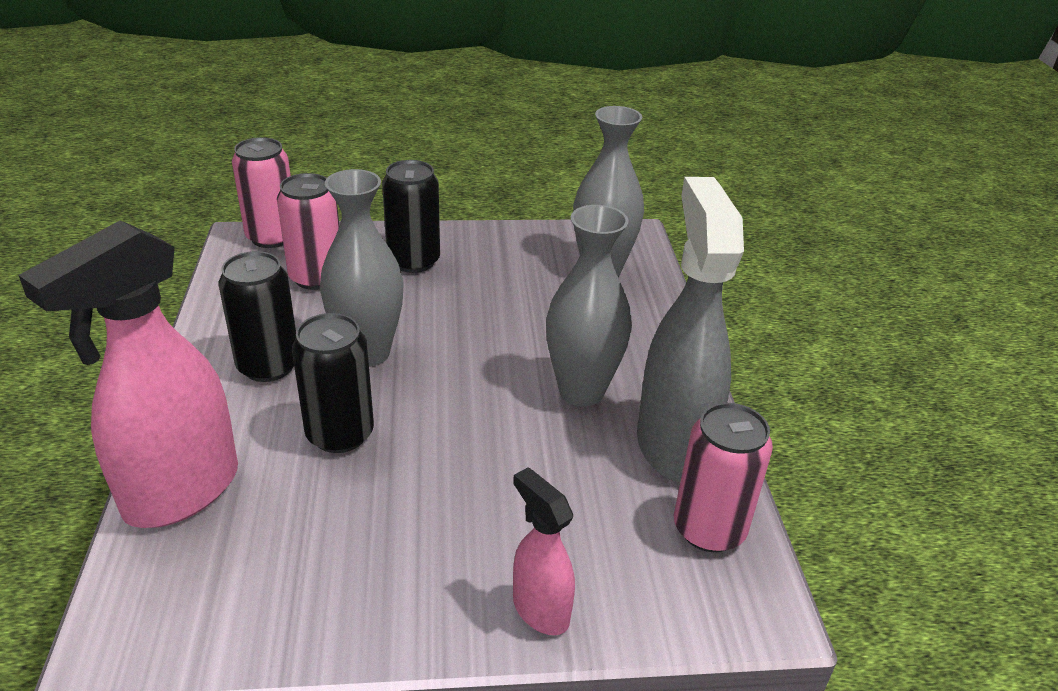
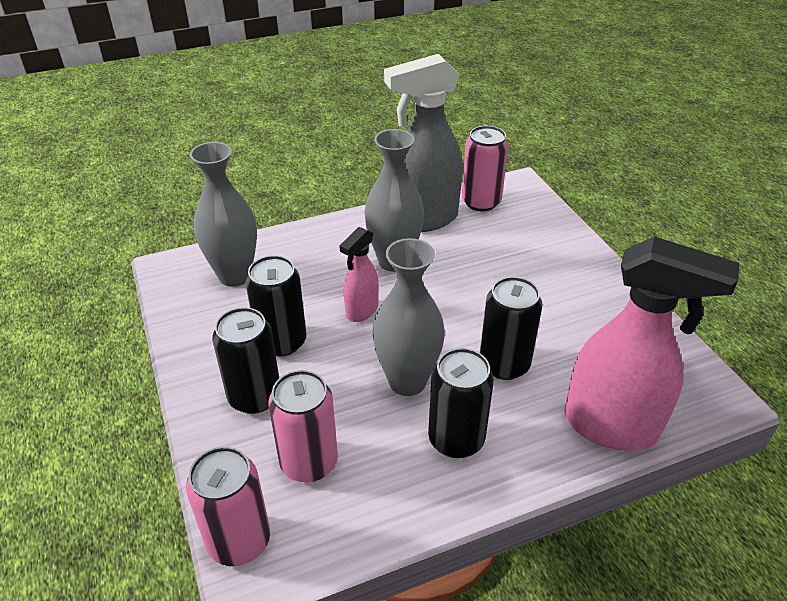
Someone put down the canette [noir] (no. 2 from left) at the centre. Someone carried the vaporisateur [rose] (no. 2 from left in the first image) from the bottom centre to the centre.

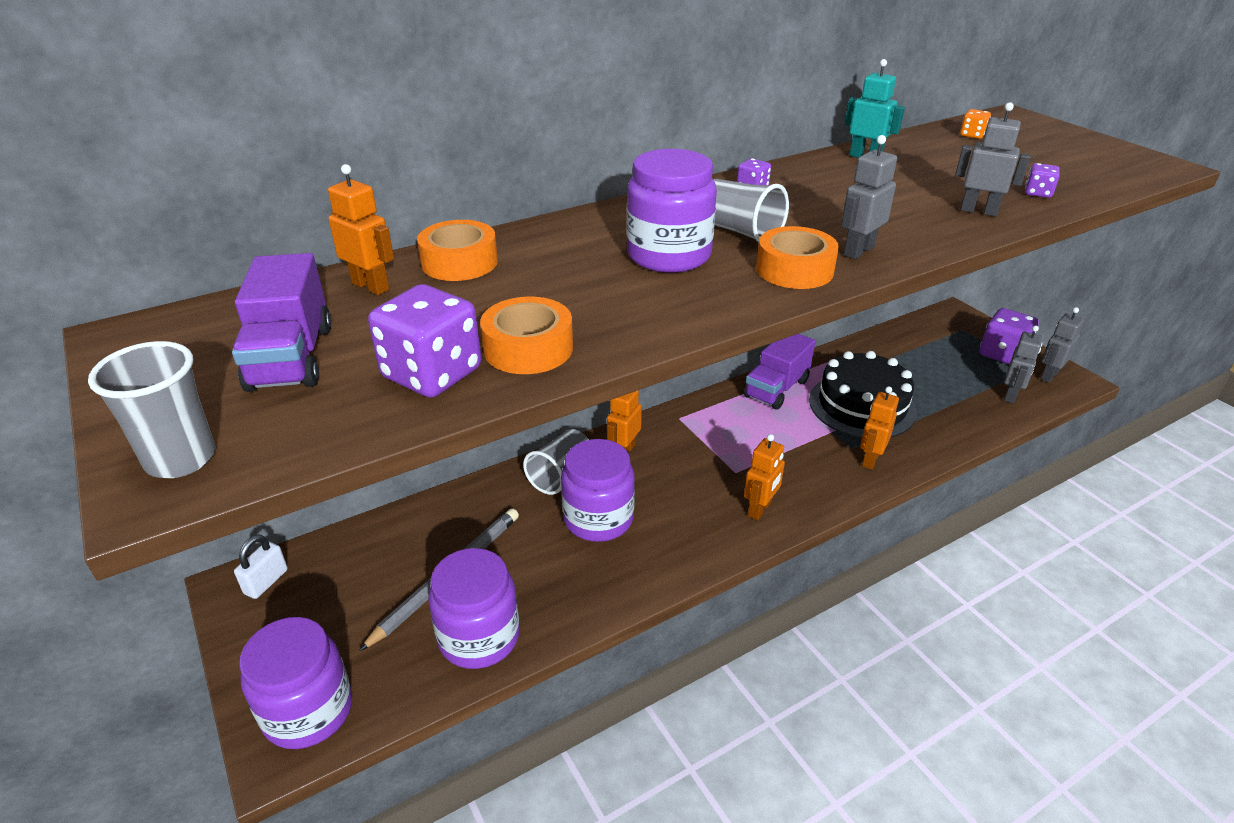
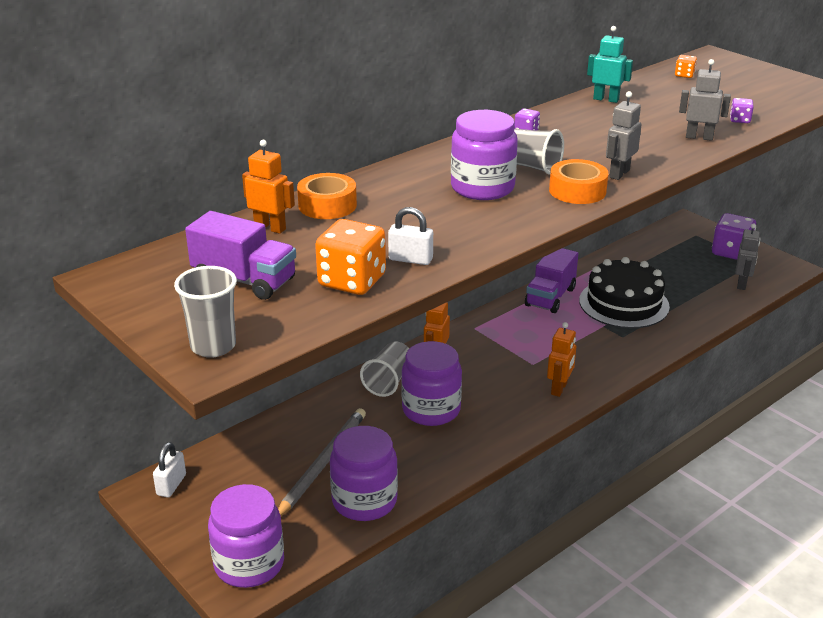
Someone took away the robot [orange] (no. 4 from left) at the middle right. Someone took away the robot [gris] (no. 4 from left) at the middle right. Someone swapped the ruban adhésif [orange] (no. 2 from left) at the centre for the cadenas [blanc] (no. 2 from left) at the centre. Someone repainted the dé [violet] (no. 1 from left) at the centre, which became the dé [orange] (no. 1 from left) at the centre. Someone rotated the camion [violet] (no. 1 from left) at the middle left by 45 degrees counterclockwise.

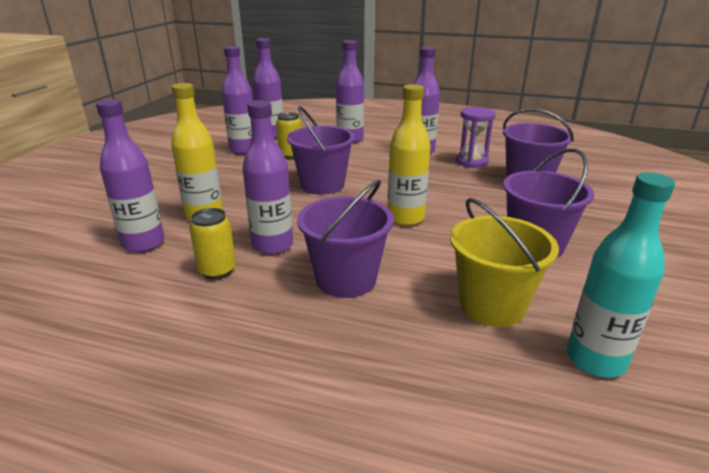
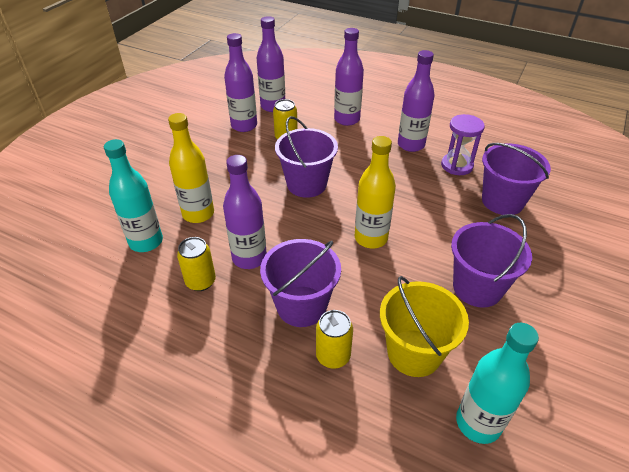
Someone put down the canette [jaune] (no. 3 from left) at the bottom centre. Someone repainted the bouteille [violet] (no. 1 from left) at the middle left, which became the bouteille [turquoise] (no. 1 from left) at the middle left.

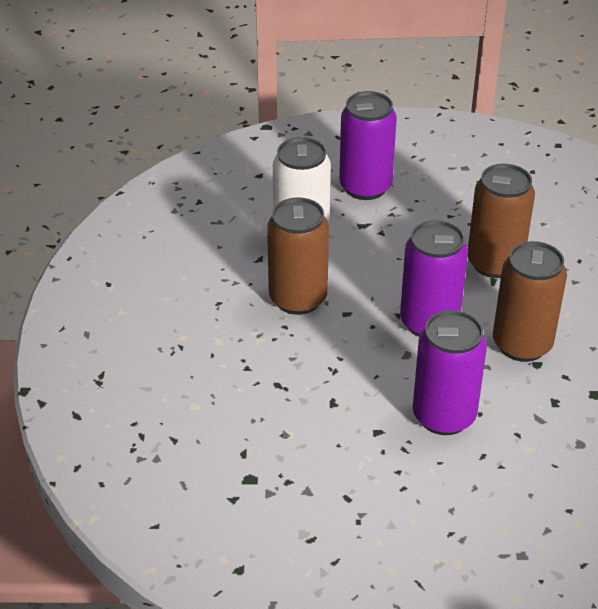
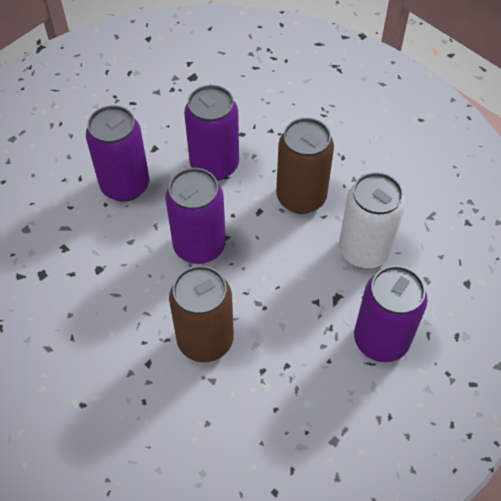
Someone took away the canette [marron] (no. 3 from left) at the middle right. Someone put down the canette [violet] (no. 3 from left) at the top centre.

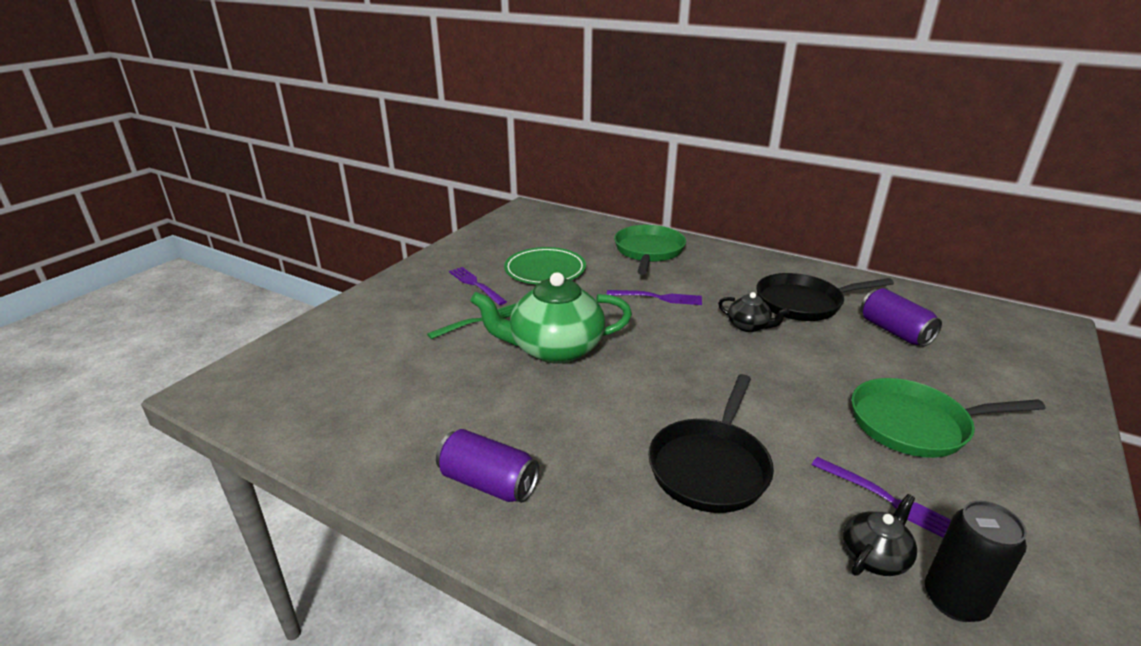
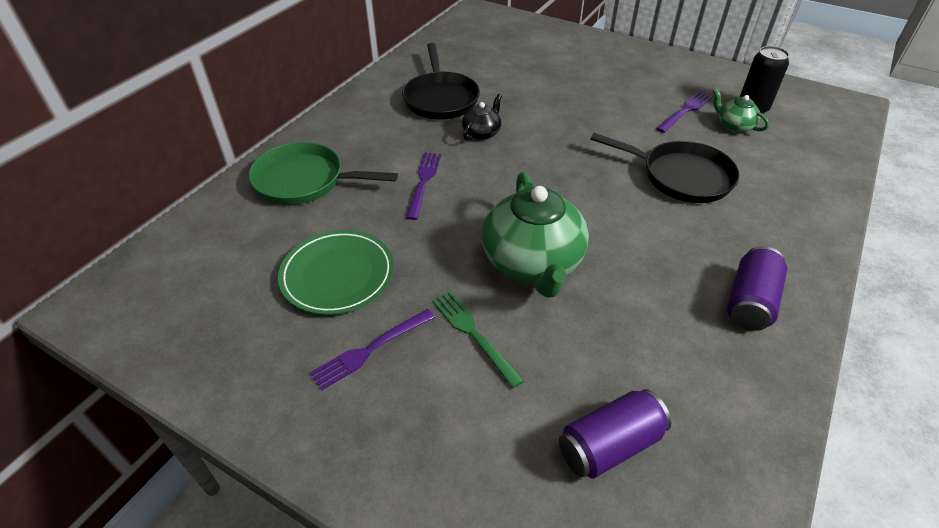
Someone took away the poêle [vert] (no. 2 from left) at the middle right. Someone carried the canette [violet] (no. 2 from left in the first image) from the middle right to the bottom centre. Someone repainted the théière [noir] (no. 2 from left) at the bottom right, which became the théière [vert] (no. 2 from left) at the top right.

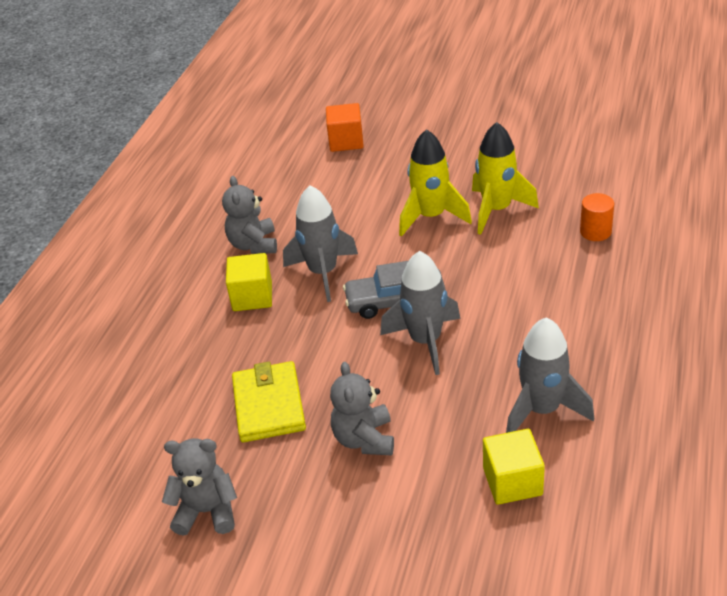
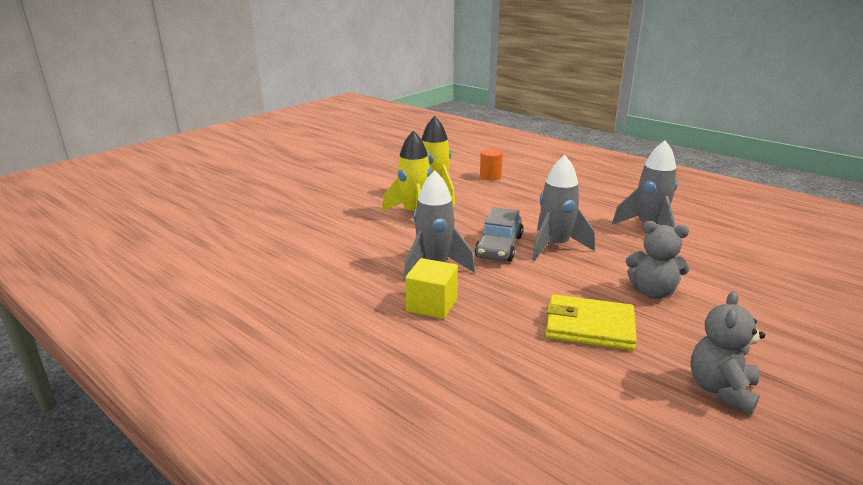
Someone took away the ours en peluche [gris] (no. 2 from left) at the centre. Someone took away the cube [orange] at the top centre. Someone took away the cube [jaune] (no. 2 from left) at the bottom right.

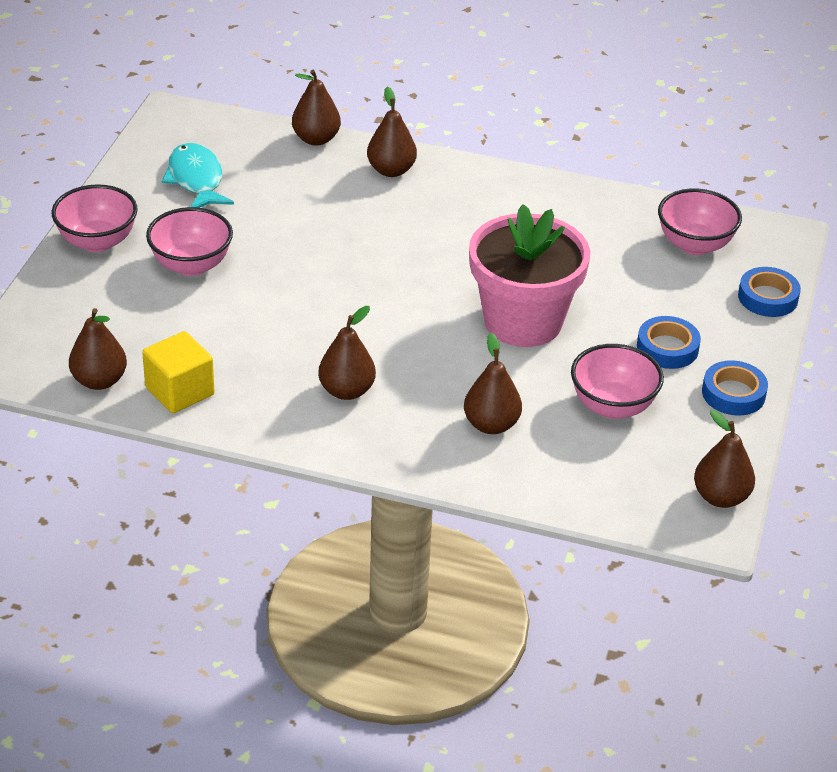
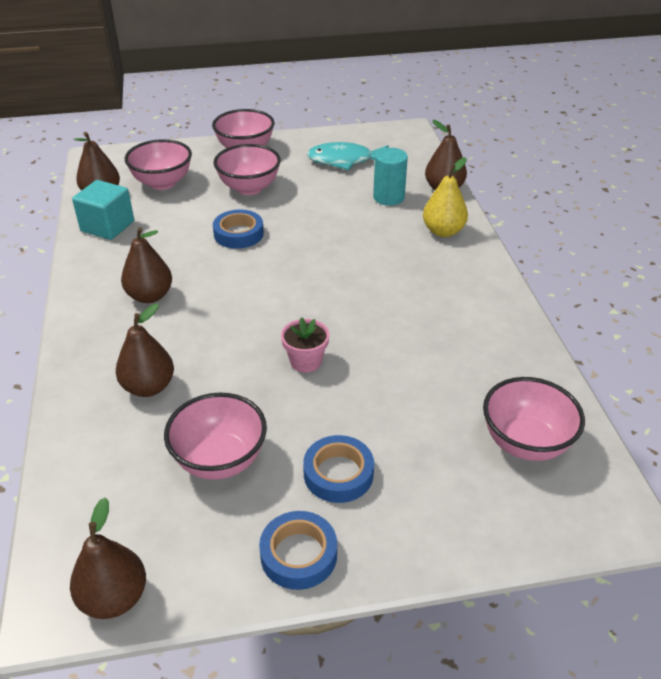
Someone put down the bol [rose] (no. 1 from left) at the top left. Someone put down the cylindre [turquoise] at the top centre. Someone carried the ruban adhésif [bleu] (no. 3 from left in the first image) from the middle right to the centre. Someone repainted the cube [jaune] at the middle left, which became the cube [turquoise] at the top left. Someone repainted the poire [marron] (no. 4 from left) at the top centre, which became the poire [jaune] at the top right. Someone rotated the poisson [turquoise] at the top left by 135 degrees counterclockwise. Someone scaled the pot de fleurs [rose] at the centre by 0.40.

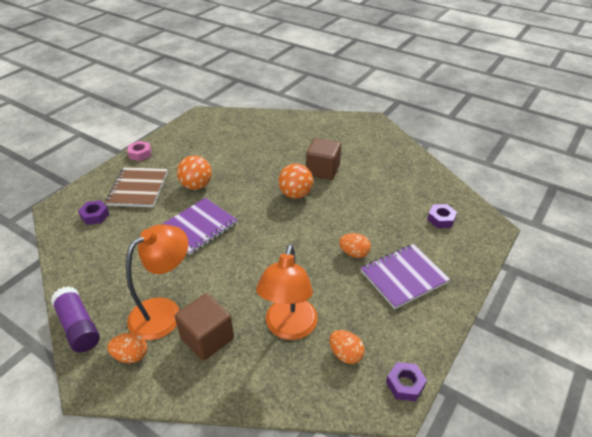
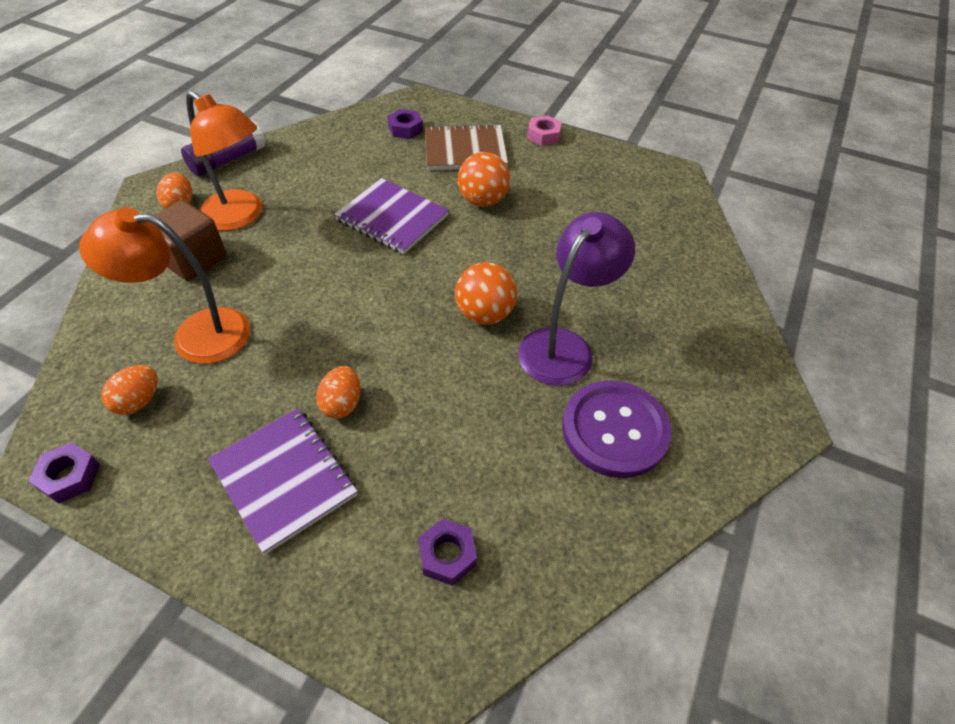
Someone put down the bouton [violet] at the centre. Someone swapped the cube [marron] (no. 2 from left) at the centre for the lampe [violet] at the centre.

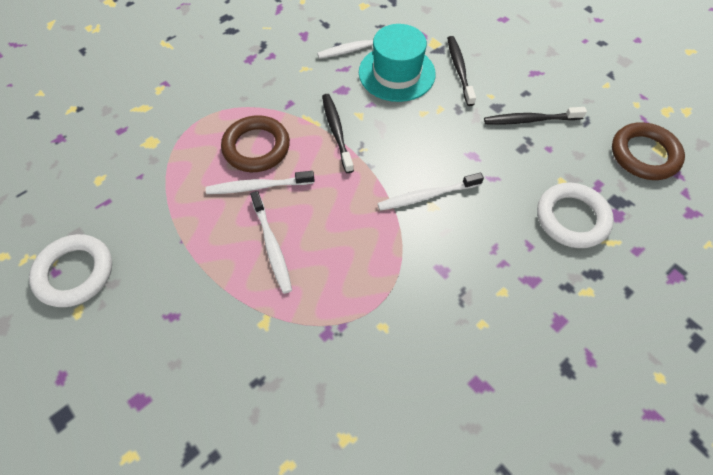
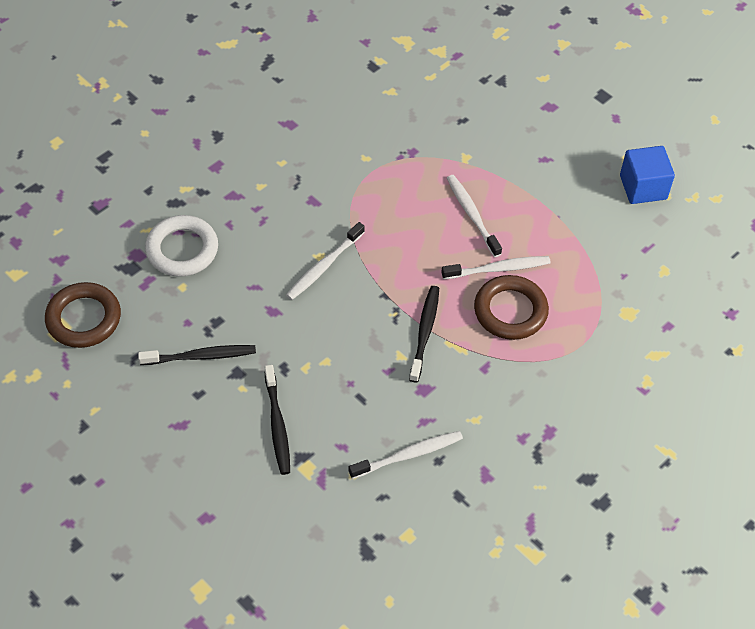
Someone took away the chapeau [turquoise] at the top centre. Someone swapped the anneau [blanc] (no. 1 from left) at the middle left for the cube [bleu] at the top right. Someone rotated the brosse à dents [noir] (no. 1 from left in the first image) at the top centre by 150 degrees counterclockwise. Someone rotated the brosse à dents [blanc] (no. 4 from left in the first image) at the centre by 150 degrees clockwise.

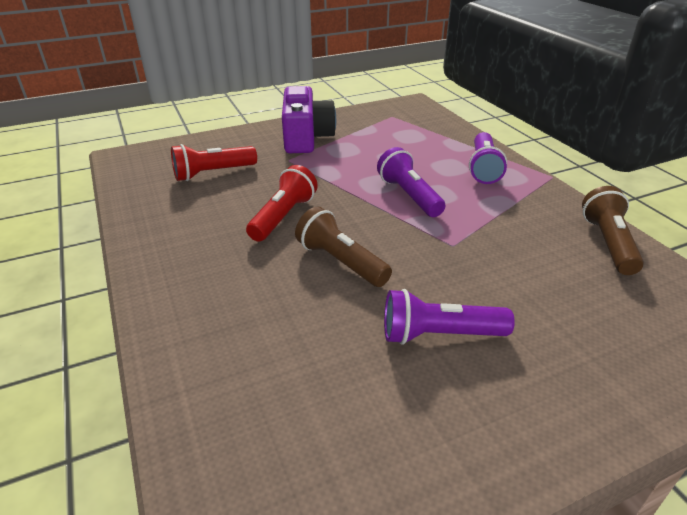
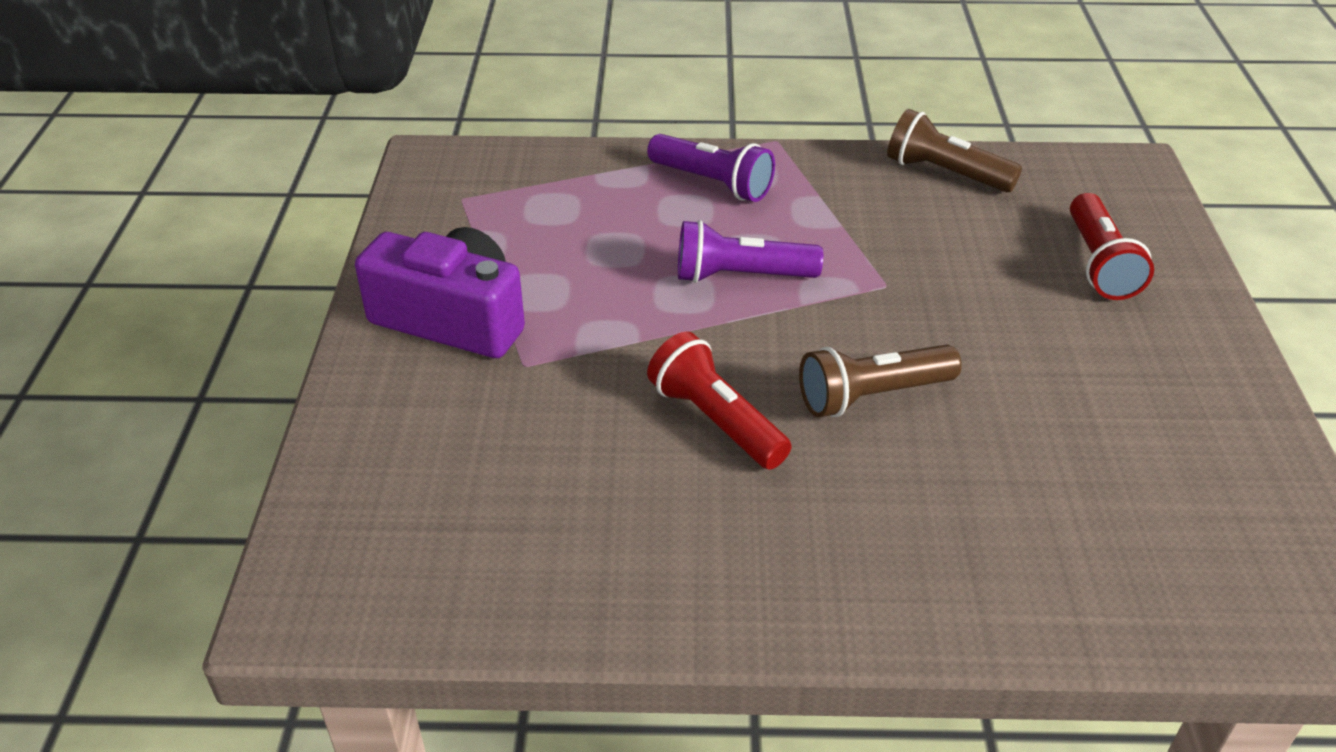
Someone took away the lampe de poche [violet] (no. 2 from left) at the centre. Someone carried the lampe de poche [rouge] (no. 1 from left in the first image) from the top left to the top right.

